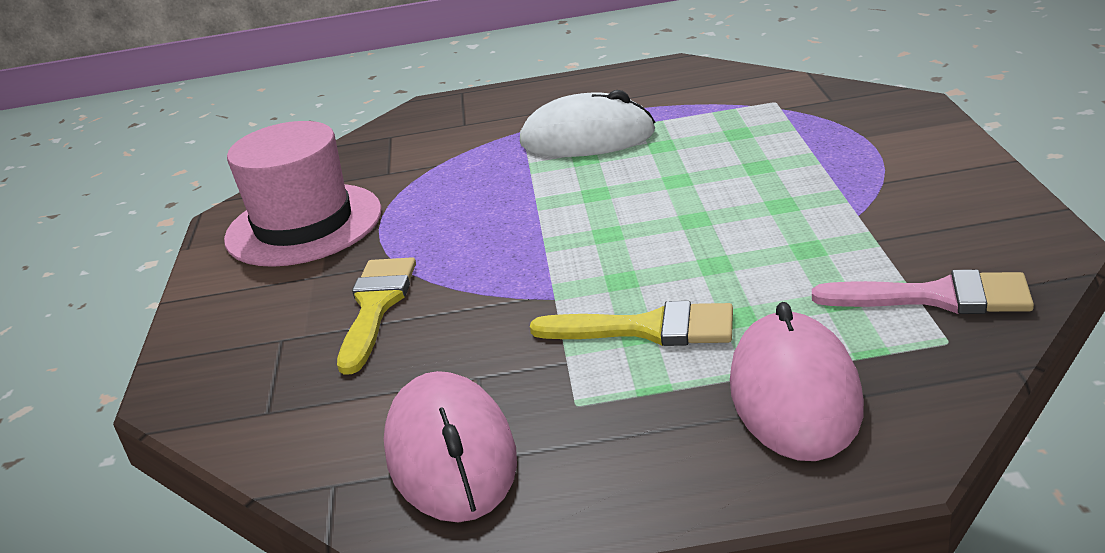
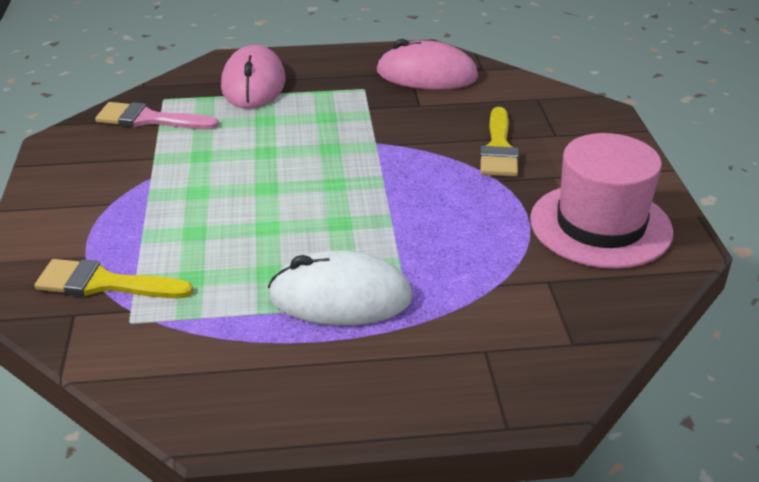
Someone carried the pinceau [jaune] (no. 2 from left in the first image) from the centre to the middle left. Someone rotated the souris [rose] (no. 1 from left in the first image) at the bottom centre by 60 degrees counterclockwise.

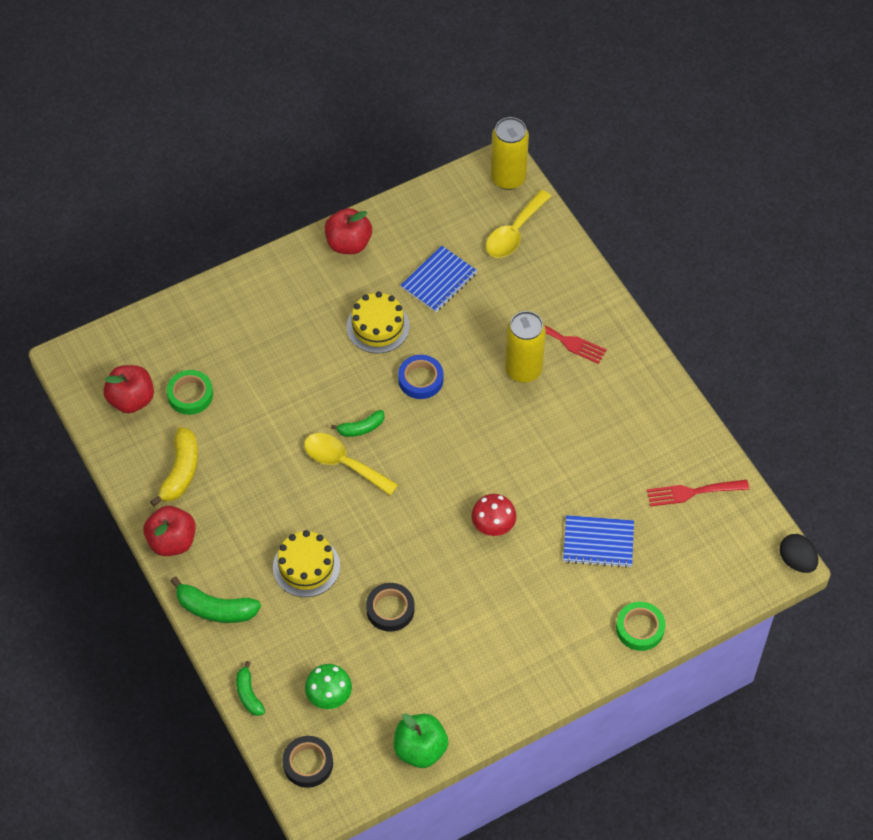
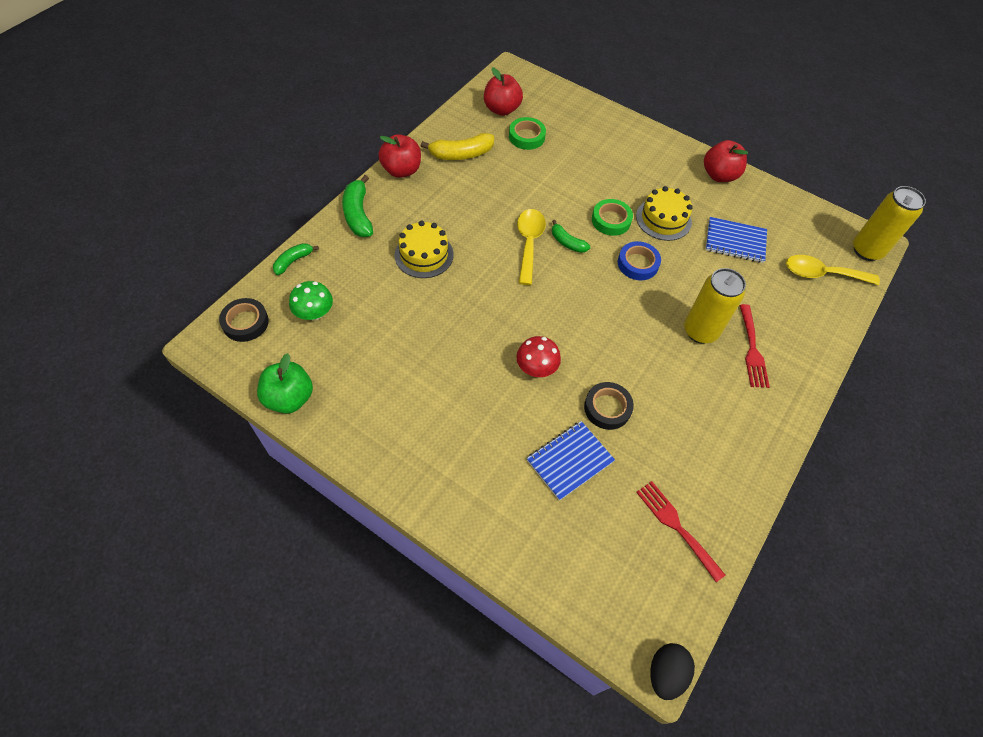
Someone carried the ruban adhésif [noir] (no. 2 from left) from the bottom centre to the centre. Someone carried the ruban adhésif [vert] (no. 2 from left) from the bottom right to the top centre. Someone rotated the carnet [bleu] (no. 2 from left in the first image) at the middle right by 75 degrees clockwise.

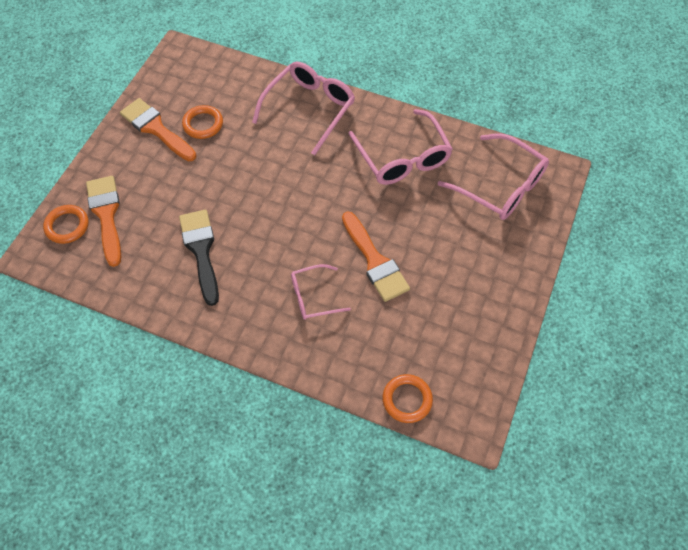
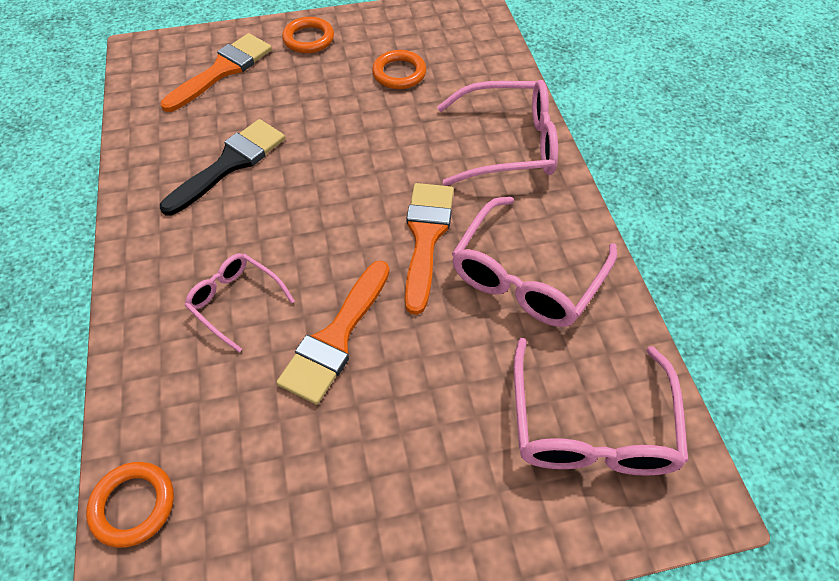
Someone carried the anneau [orange] (no. 1 from left in the first image) from the middle left to the top centre. Someone carried the pinceau [orange] (no. 2 from left in the first image) from the top left to the centre.

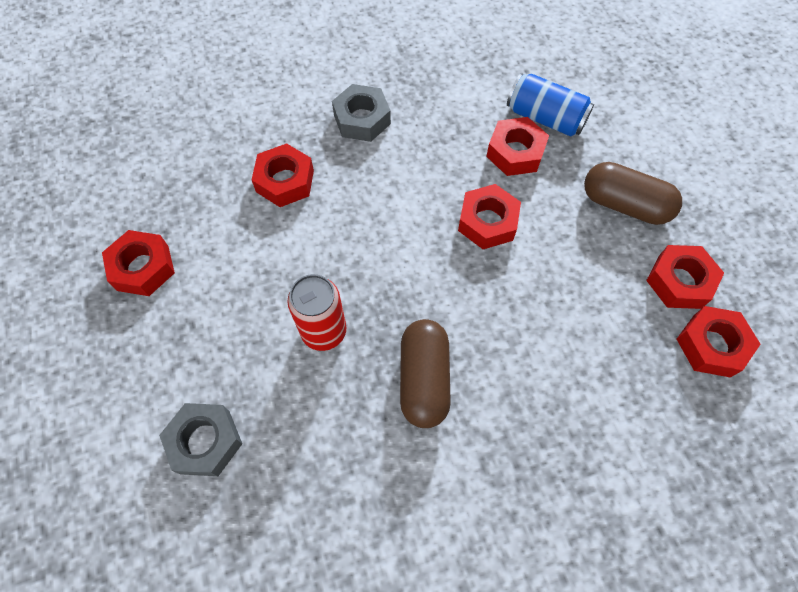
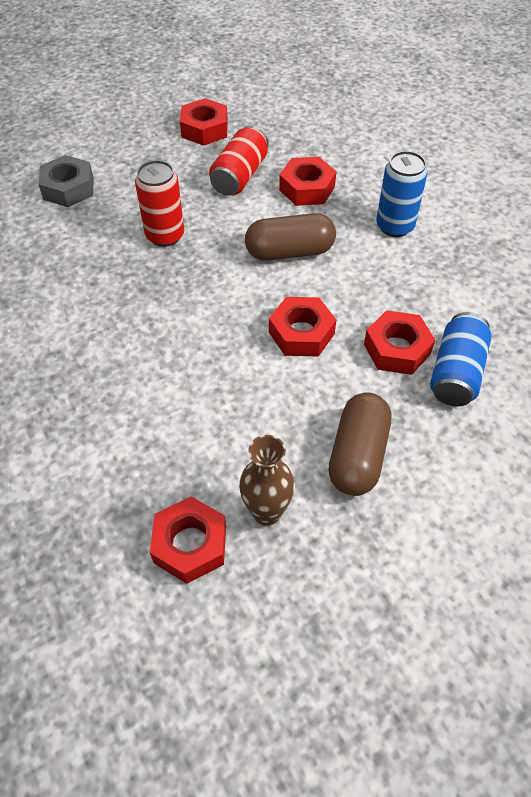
Someone put down the canette [rouge] (no. 2 from left) at the top centre. Someone carried the gélule [marron] (no. 1 from left) from the centre to the top centre. Someone swapped the écrou [gris] (no. 2 from left) at the top centre for the canette [bleu] (no. 1 from left) at the top right. Someone swapped the écrou [rouge] (no. 5 from left) at the middle right for the vase [marron] at the centre.

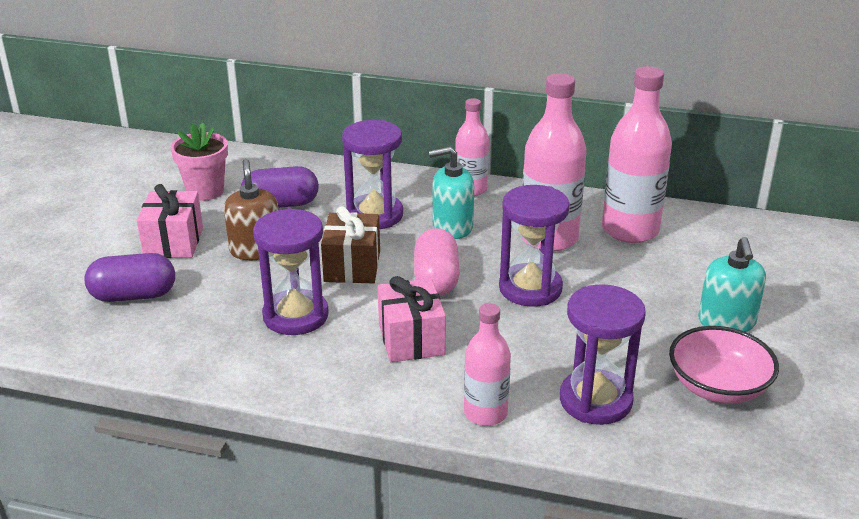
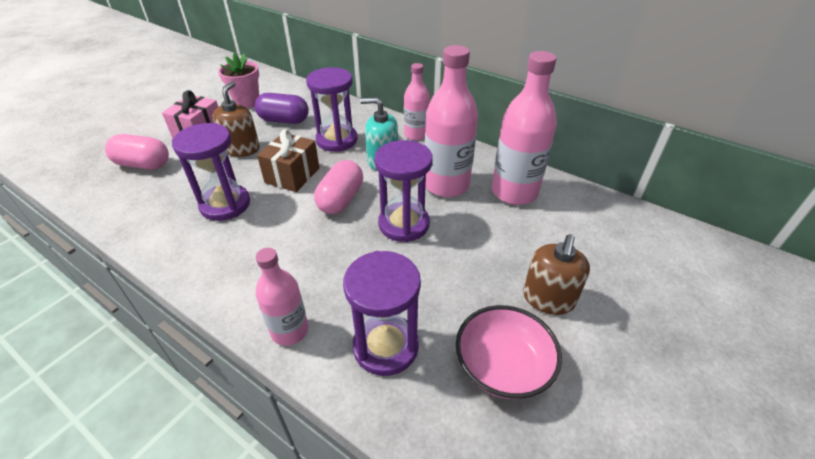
Someone took away the cadeau [rose] (no. 2 from left) at the centre. Someone repainted the gélule [violet] (no. 1 from left) at the middle left, which became the gélule [rose] (no. 1 from left) at the top left. Someone repainted the distributeur de savon [turquoise] (no. 2 from left) at the middle right, which became the distributeur de savon [marron] (no. 2 from left) at the middle right.

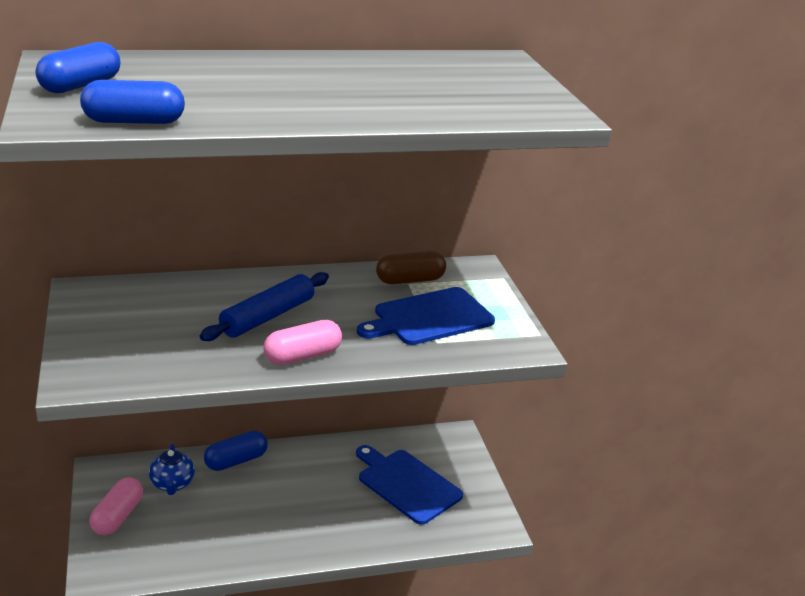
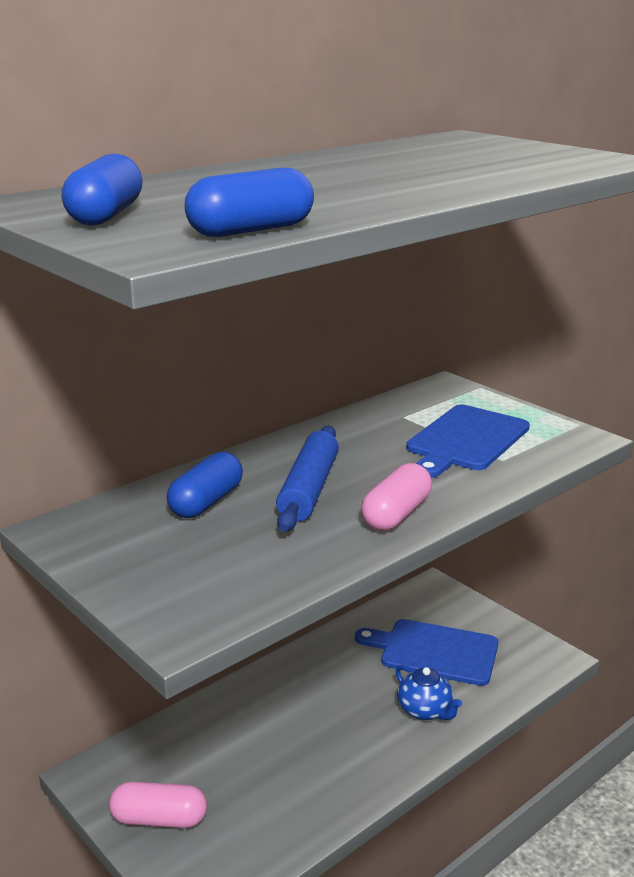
Someone took away the gélule [marron] at the centre. Someone carried the théière [bleu] from the bottom left to the bottom right. Someone carried the gélule [bleu] (no. 3 from left in the first image) from the bottom left to the middle left. Someone rotated the gélule [rose] (no. 1 from left) at the bottom left by 75 degrees counterclockwise.

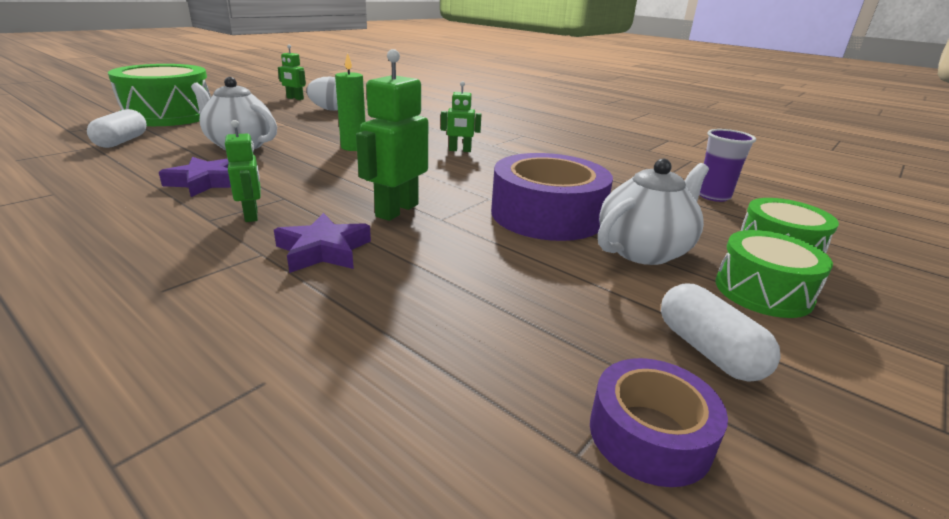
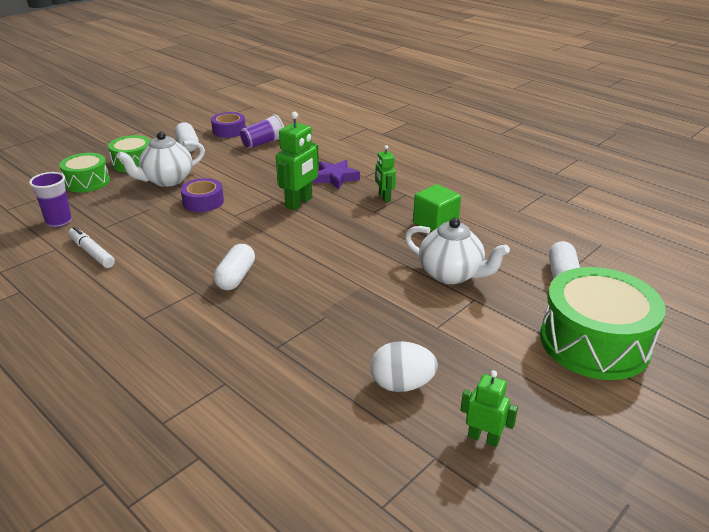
Someone took away the bougie [vert] at the top centre. Someone put down the feutre [blanc] at the middle left. Someone put down the gobelet [violet] (no. 2 from left) at the top centre. Someone swapped the étoile [violet] (no. 1 from left) at the middle left for the cube [vert] at the centre. Someone swapped the robot [vert] (no. 4 from left) at the top centre for the gélule [blanc] (no. 2 from left) at the middle left. Someone scaled the ruban adhésif [violet] (no. 1 from left) at the centre by 0.56.

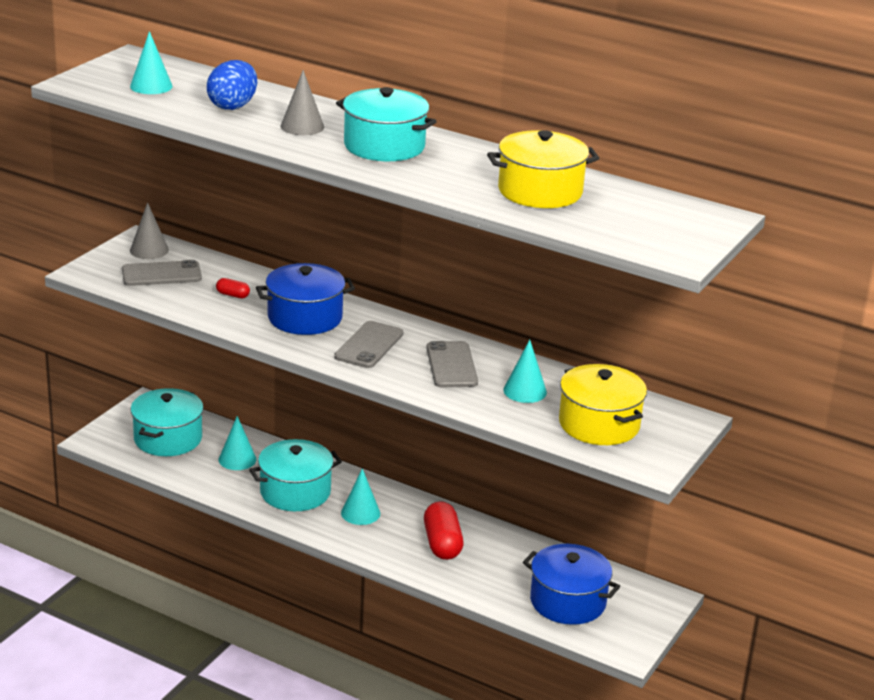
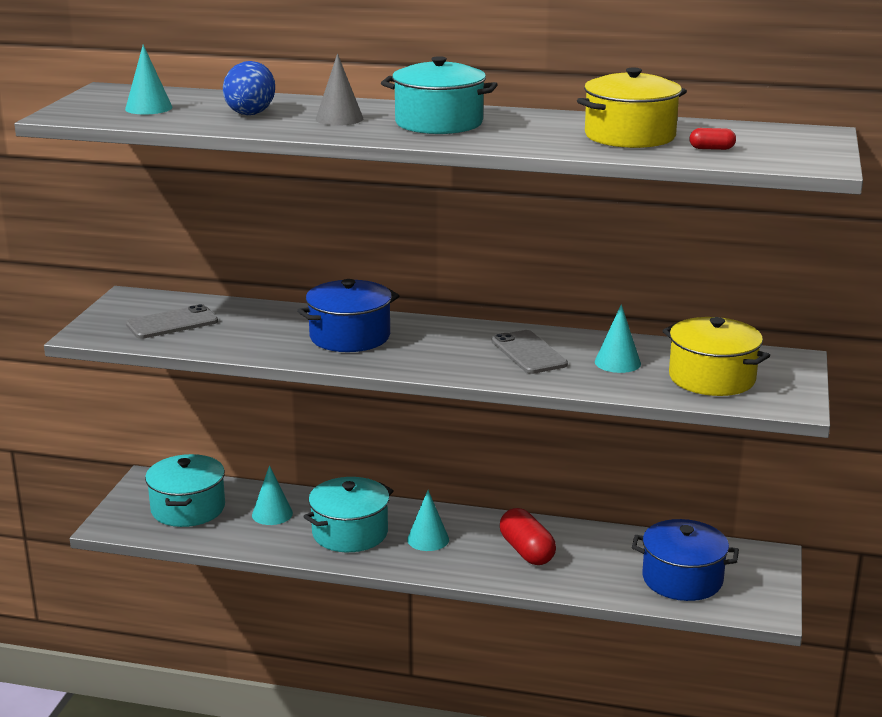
Someone took away the cône [gris] (no. 1 from left) at the top left. Someone took away the téléphone [gris] (no. 2 from left) at the centre. Someone carried the gélule [rouge] (no. 1 from left in the first image) from the middle left to the top right.

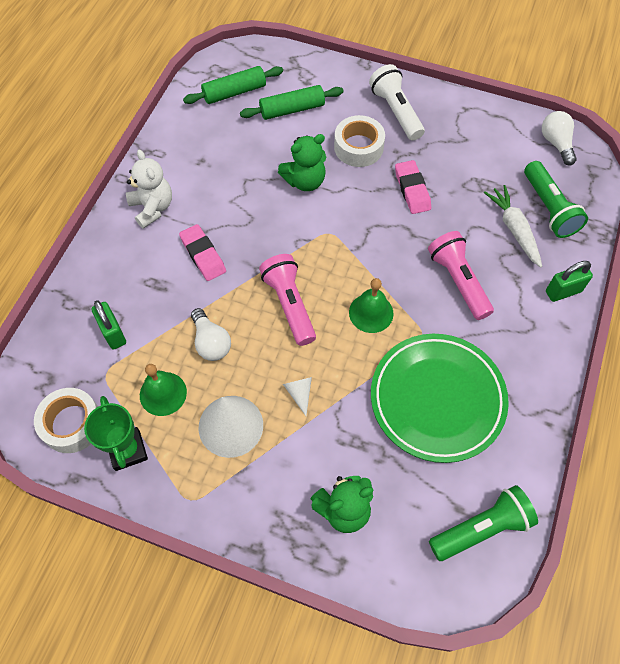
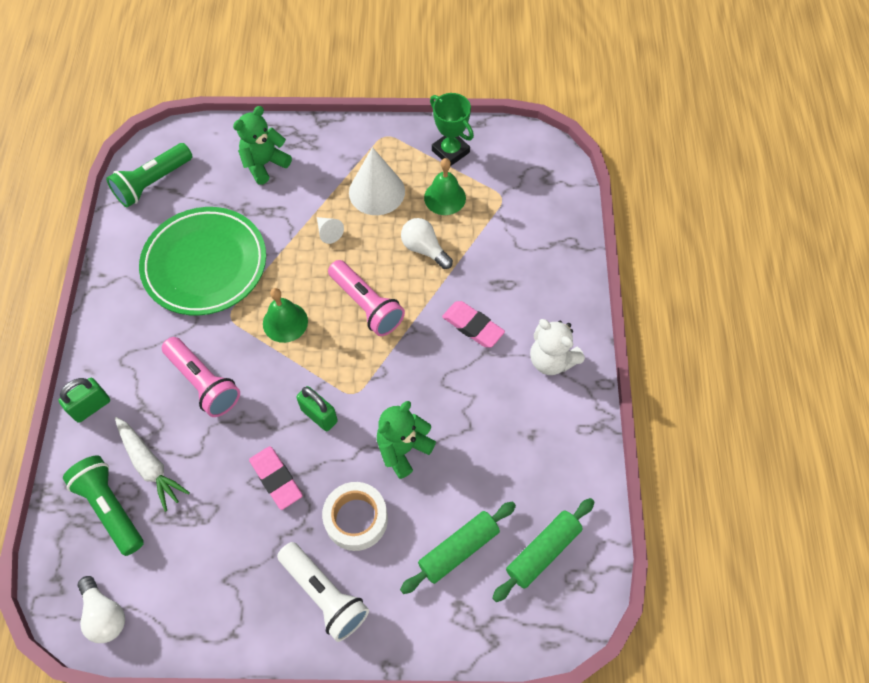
Someone took away the ruban adhésif [blanc] (no. 1 from left) at the middle left. Someone carried the cadenas [vert] (no. 1 from left in the first image) from the middle left to the centre.

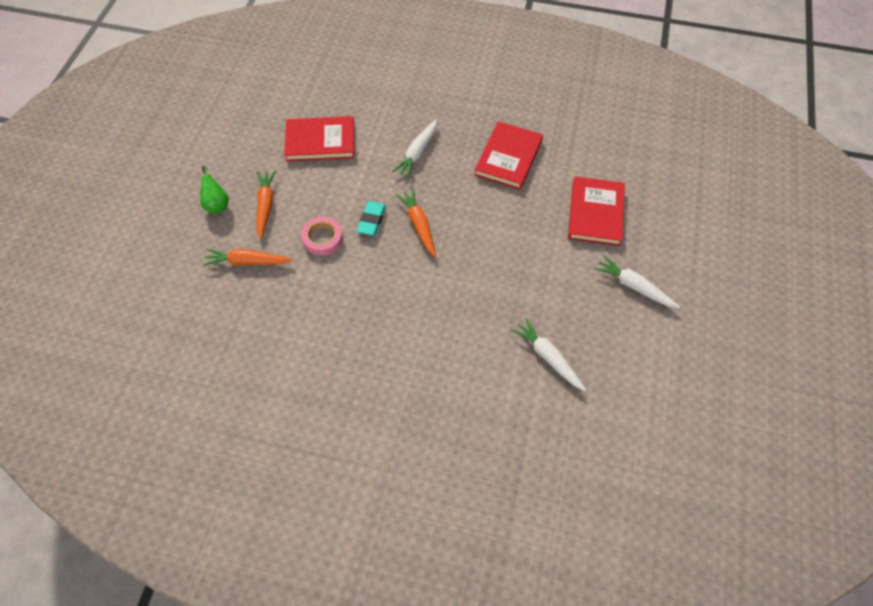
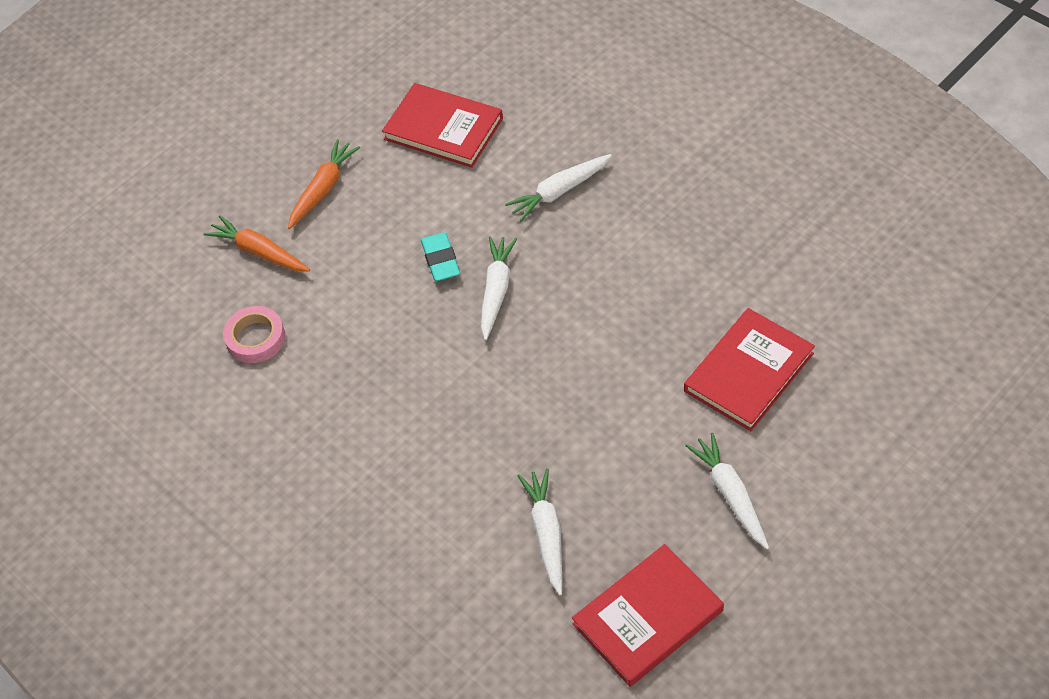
Someone took away the poire [vert] at the top left. Someone carried the ruban adhésif [rose] from the centre to the middle left. Someone carried the livre [rouge] (no. 2 from left) from the top centre to the bottom centre. Someone repainted the carotte [orange] (no. 3 from left) at the centre, which became the carotte [blanc] (no. 1 from left) at the centre. Someone rotated the gomme [turquoise] at the centre by 60 degrees counterclockwise.

